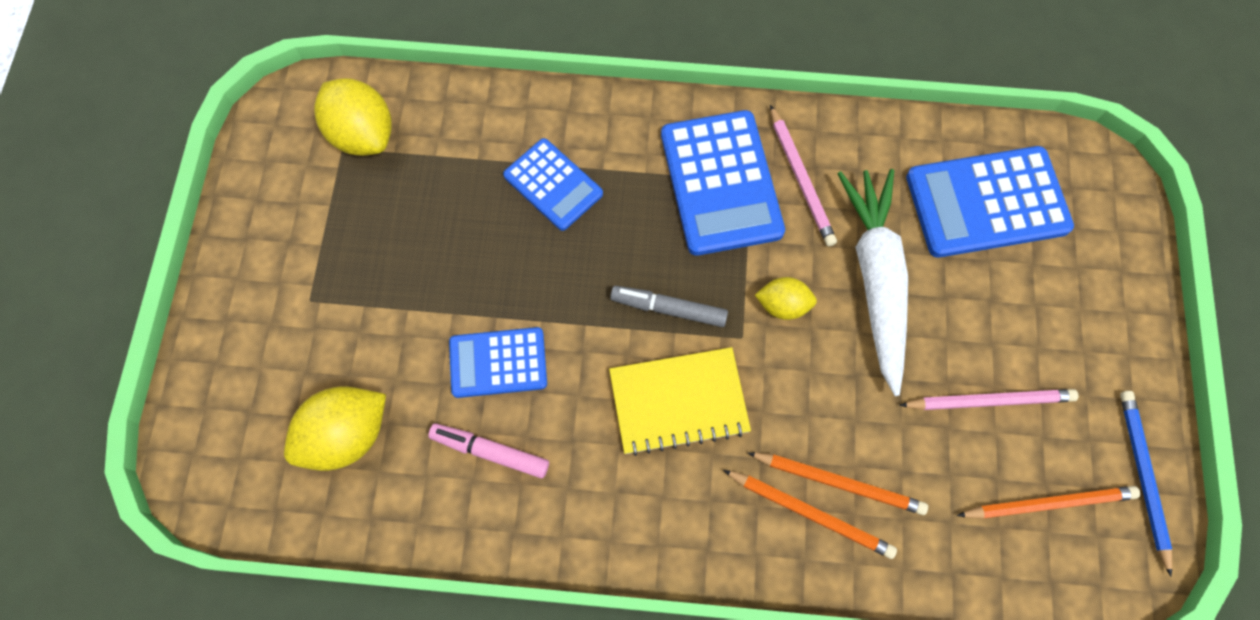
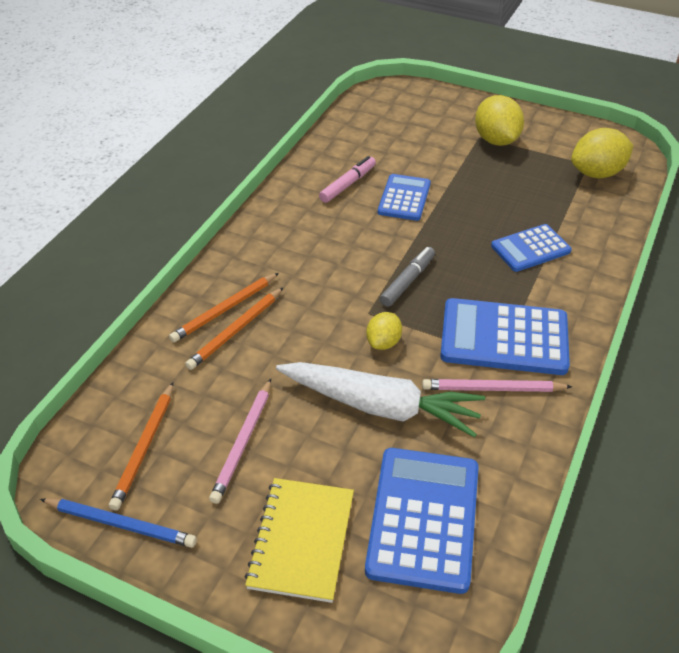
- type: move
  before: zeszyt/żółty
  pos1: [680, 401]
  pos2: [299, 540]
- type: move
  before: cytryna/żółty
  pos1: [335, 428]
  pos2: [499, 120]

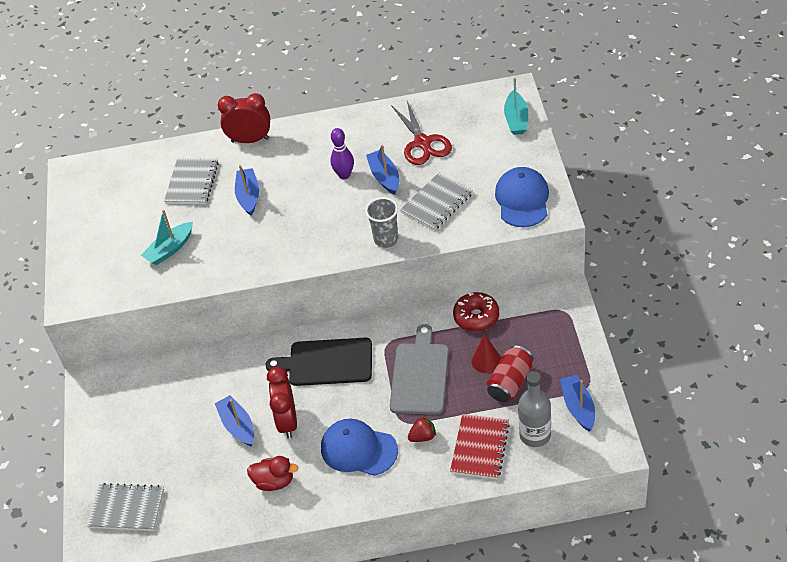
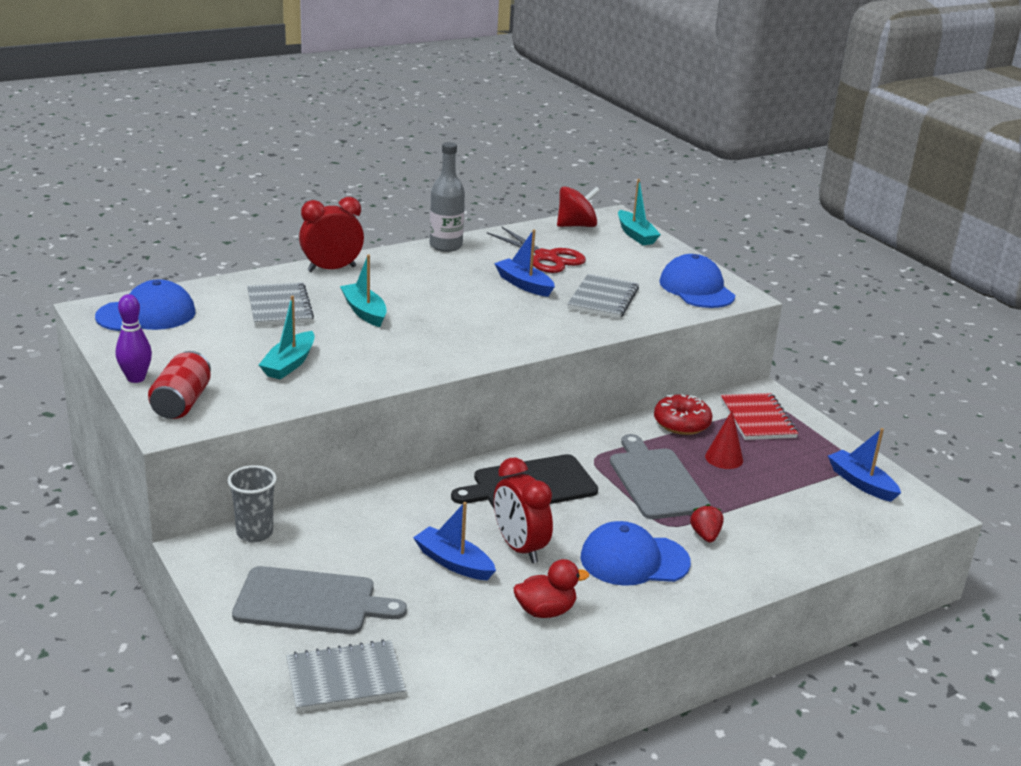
- type: insert
  after: czapka/niebieski
  pos2: [145, 305]
- type: move
  before: kręgiel/fioletowy
  pos1: [342, 153]
  pos2: [134, 338]
- type: move
  before: puszka/czerwony
  pos1: [510, 374]
  pos2: [179, 385]
- type: move
  before: szklanka/szary
  pos1: [381, 222]
  pos2: [252, 503]
- type: insert
  after: deska do krojenia/szary
  pos2: [319, 600]
- type: recolor
  before: łódka/niebieski
  after: łódka/turkusowy
  pos1: [247, 190]
  pos2: [363, 290]
- type: move
  before: butelka/szary
  pos1: [534, 409]
  pos2: [447, 197]
- type: insert
  after: bączek/czerwony
  pos2: [578, 206]
- type: rotate
  before: truskawka/czerwony
  pos1: [422, 429]
  pos2: [707, 523]
  turn: -45
- type: move
  before: zeszyt/czerwony
  pos1: [480, 446]
  pos2: [759, 416]

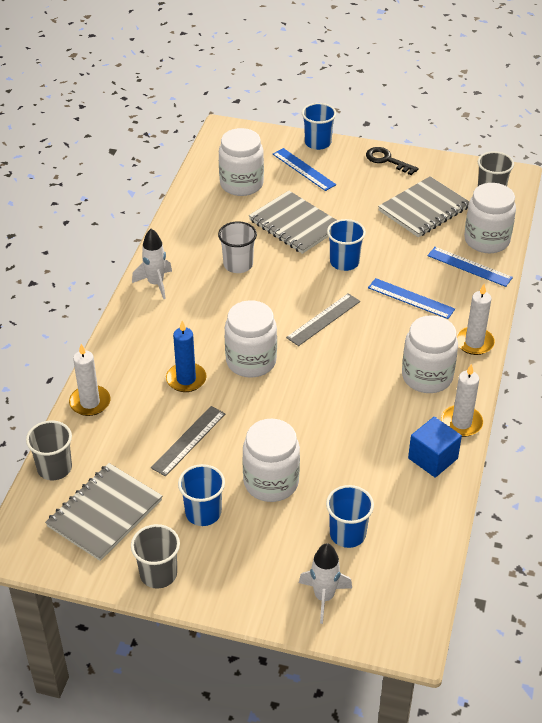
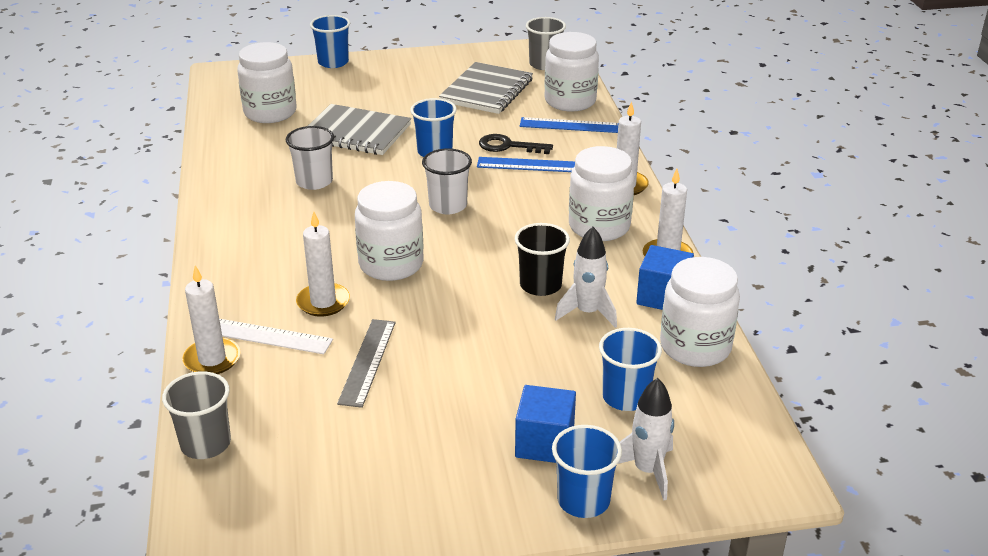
- type: insert
  after: linijka/biały
  pos2: [276, 336]
- type: recolor
  before: świeca/niebieski
  after: świeca/biały
  pos1: [186, 356]
  pos2: [323, 264]
- type: replace
  before: linijka/szary
  after: szklanka/biały
  pos1: [323, 319]
  pos2: [447, 181]
- type: move
  before: klucz/czarny
  pos1: [392, 161]
  pos2: [516, 144]
- type: insert
  after: szklanka/czarny
  pos2: [542, 259]
- type: insert
  after: sześcian/niebieski
  pos2: [545, 424]
- type: move
  before: szklanka/niebieski
  pos1: [201, 495]
  pos2: [587, 471]
- type: move
  before: rakieta/biały
  pos1: [152, 264]
  pos2: [586, 277]
- type: move
  before: słoik/biały
  pos1: [271, 460]
  pos2: [700, 312]
- type: delete
  before: zeszyt/szary
  pos1: [103, 512]
- type: delete
  before: szklanka/szary
  pos1: [155, 556]
- type: delete
  before: linijka/niebieski
  pos1: [304, 169]

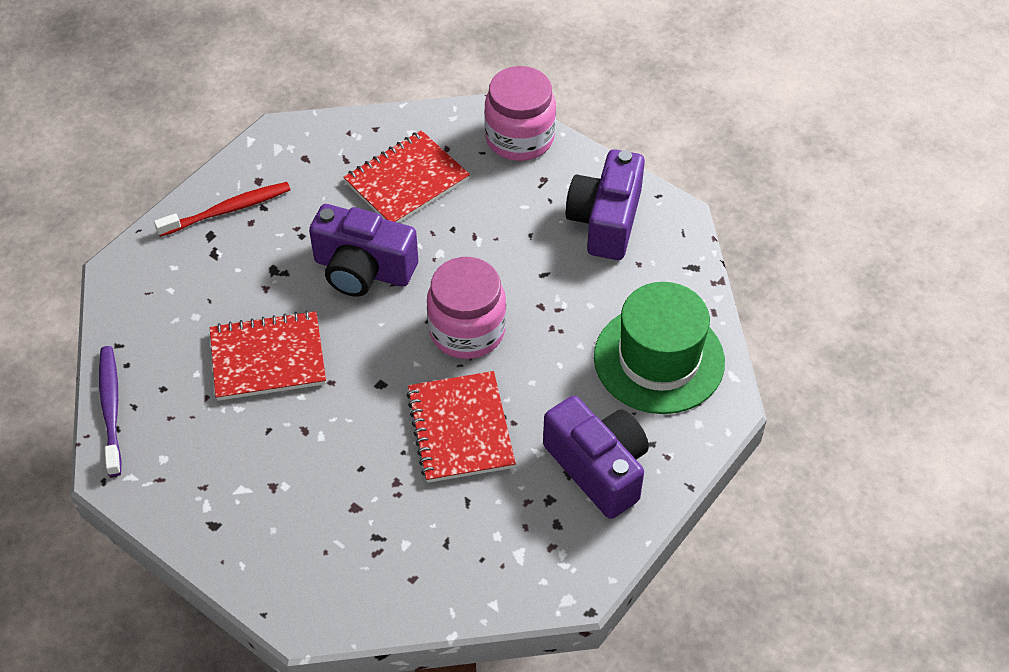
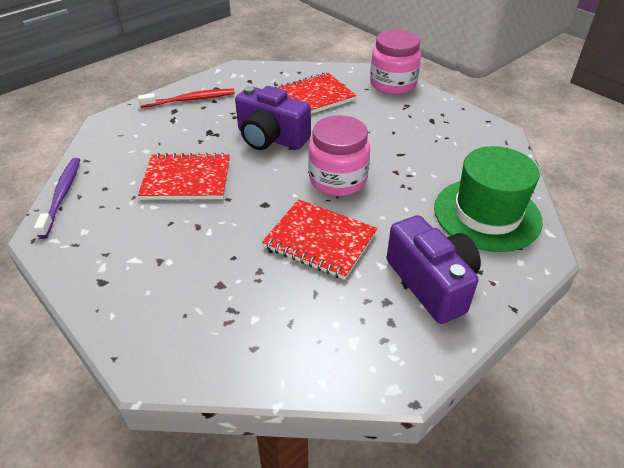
- type: rotate
  before: zeszyt/czerwony
  pos1: [461, 427]
  pos2: [319, 239]
  turn: -60
- type: delete
  before: aparat fotograficzny/fioletowy
  pos1: [605, 204]

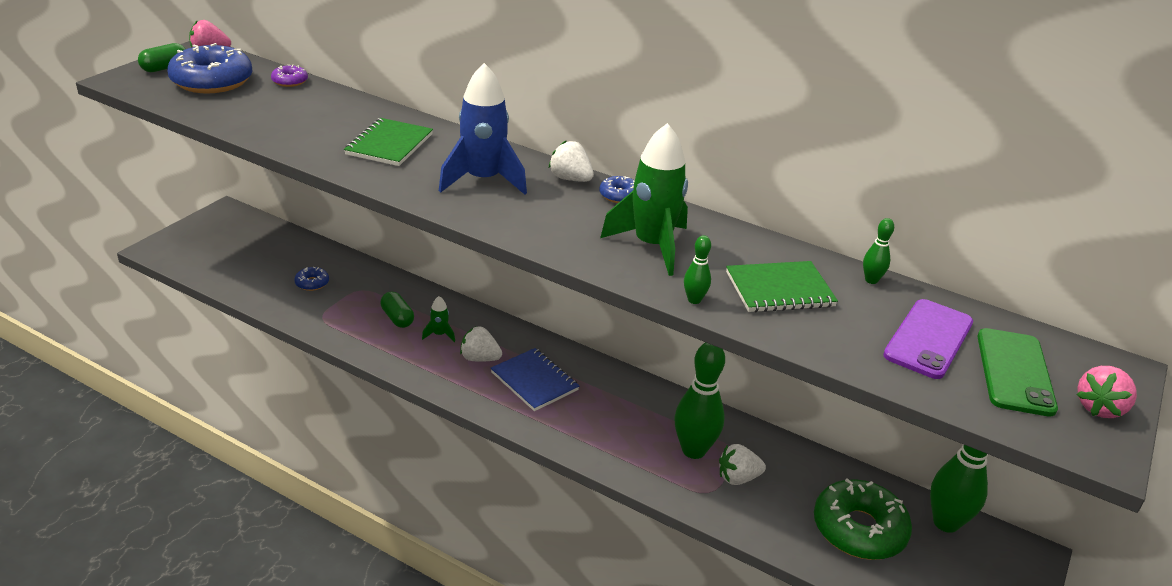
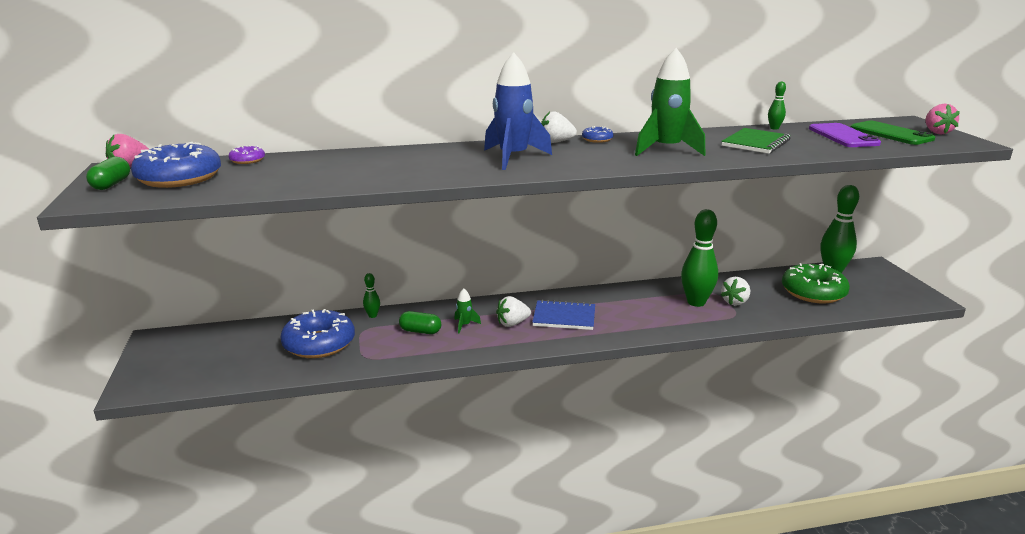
- type: resize
  before: donut/niebieski
  pos1: [311, 279]
  pos2: [317, 333]
  scale: 2.22
- type: move
  before: kręgiel/zielony
  pos1: [697, 269]
  pos2: [371, 295]
- type: delete
  before: zeszyt/zielony
  pos1: [388, 142]

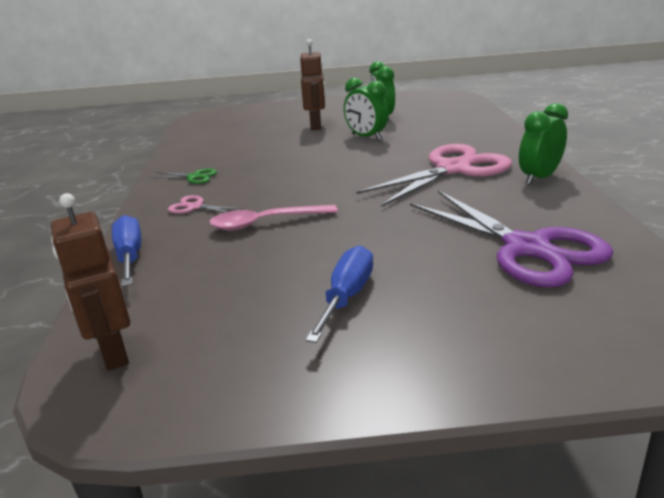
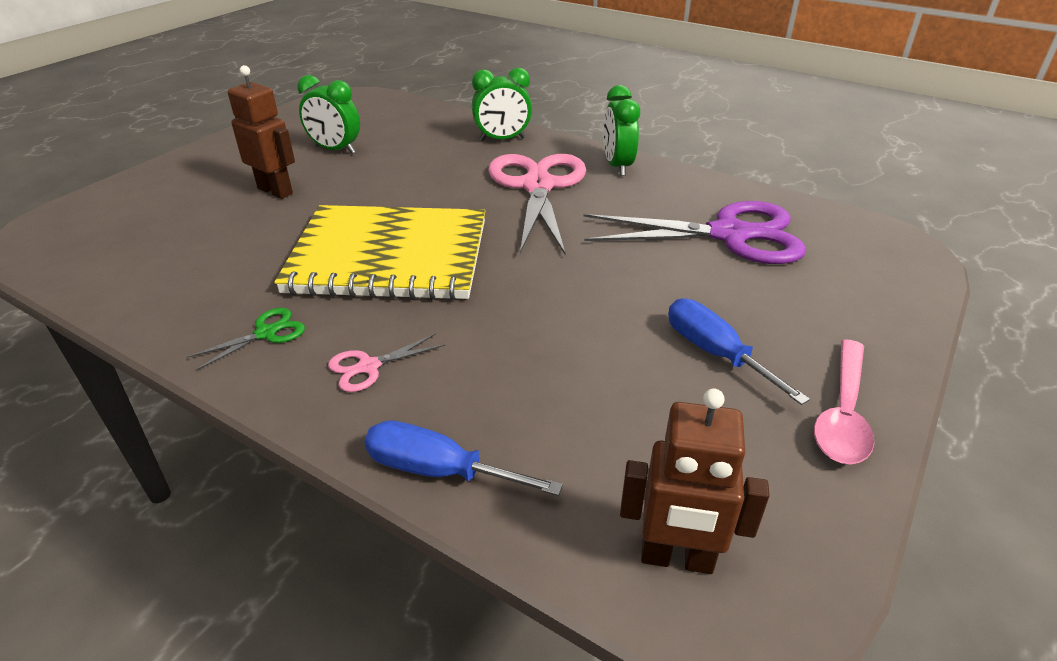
- type: insert
  after: zeszyt/żółty
  pos2: [379, 252]
- type: move
  before: budzik/zielony
  pos1: [366, 109]
  pos2: [502, 104]
- type: move
  before: łyżka/różowy
  pos1: [273, 217]
  pos2: [844, 402]

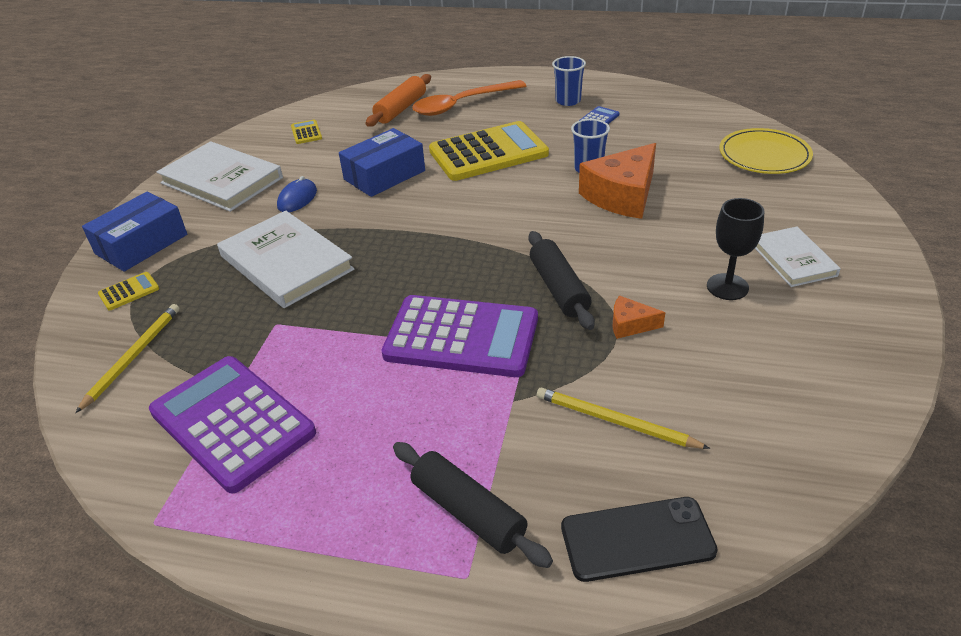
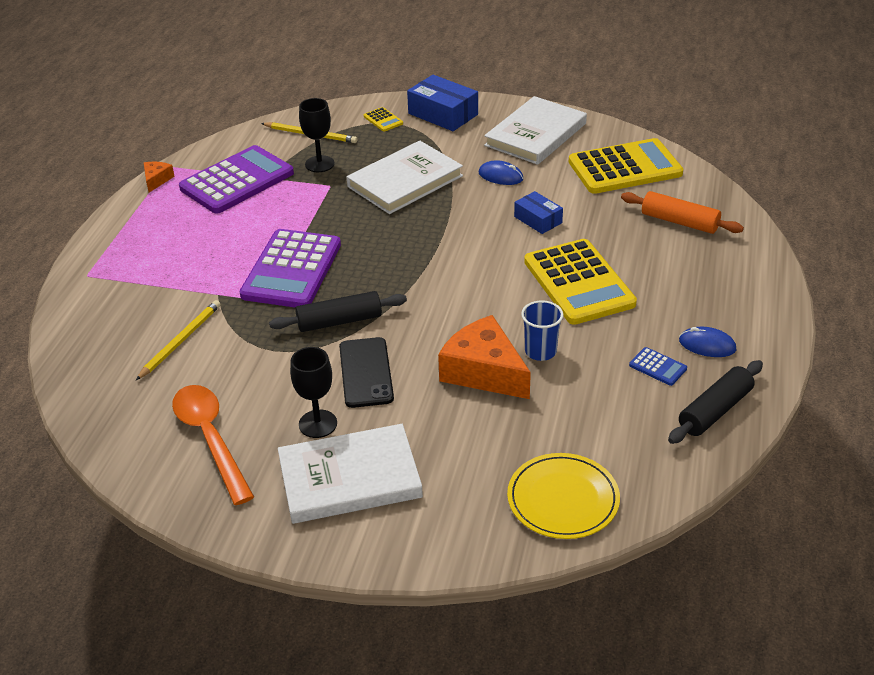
- type: move
  before: ser/pomarańczowy
  pos1: [638, 317]
  pos2: [159, 177]
- type: move
  before: łyżka/pomarańczowy
  pos1: [469, 98]
  pos2: [213, 445]
- type: resize
  before: książka/biały
  pos1: [798, 257]
  pos2: [350, 474]
  scale: 1.67
- type: insert
  after: kielich/czarny
  pos2: [316, 135]
- type: move
  before: telefon/czarny
  pos1: [639, 539]
  pos2: [366, 372]
- type: resize
  before: pudełko/niebieski
  pos1: [382, 162]
  pos2: [538, 212]
  scale: 0.61
- type: resize
  before: kalkulator/żółty
  pos1: [306, 132]
  pos2: [626, 166]
  scale: 2.47
- type: move
  before: wałek do ciasta/czarny
  pos1: [473, 505]
  pos2: [715, 402]
- type: replace
  before: szklanka/niebieski
  after: myszka/niebieski
  pos1: [569, 81]
  pos2: [707, 342]

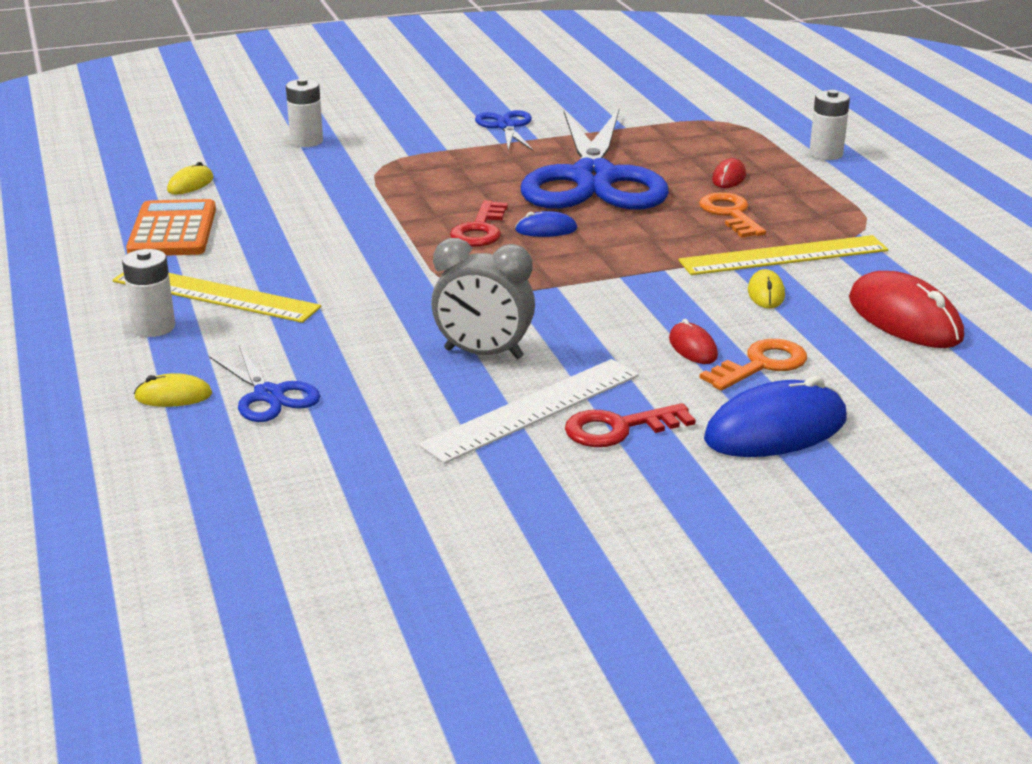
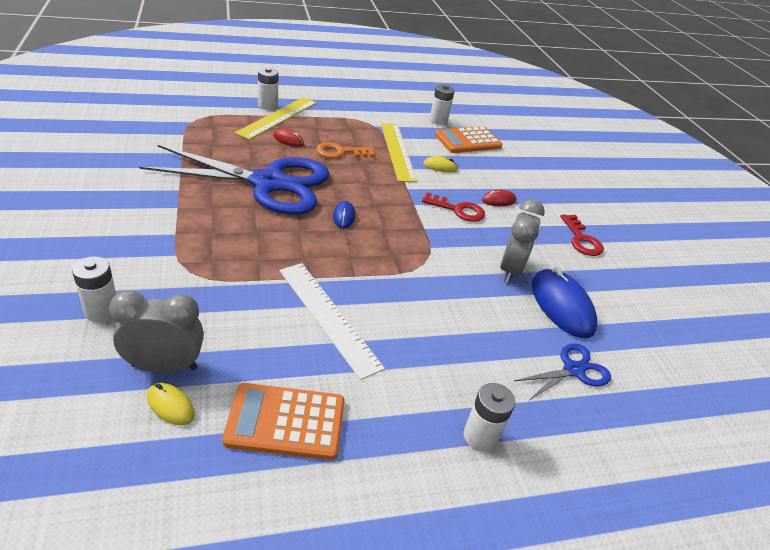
- type: insert
  after: budzik/szary
  pos2: [156, 331]
- type: move
  before: linijka/żółty
  pos1: [217, 297]
  pos2: [276, 118]
- type: move
  before: linijka/biały
  pos1: [528, 411]
  pos2: [332, 321]
- type: move
  before: klucz/czerwony
  pos1: [479, 223]
  pos2: [453, 207]
- type: insert
  after: bateria/biały
  pos2: [442, 104]
- type: replace
  before: myszka/czerwony
  after: kalkulator/pomarańczowy
  pos1: [906, 309]
  pos2: [468, 139]
- type: move
  before: myszka/niebieski
  pos1: [775, 416]
  pos2: [564, 302]
- type: delete
  before: myszka/żółty
  pos1: [173, 390]
- type: delete
  before: nożyczki/niebieski
  pos1: [504, 130]
- type: delete
  before: klucz/pomarańczowy
  pos1: [753, 365]

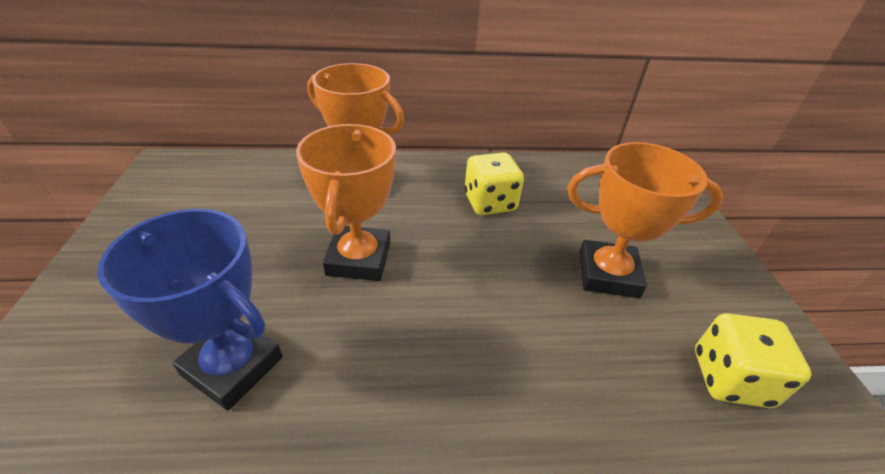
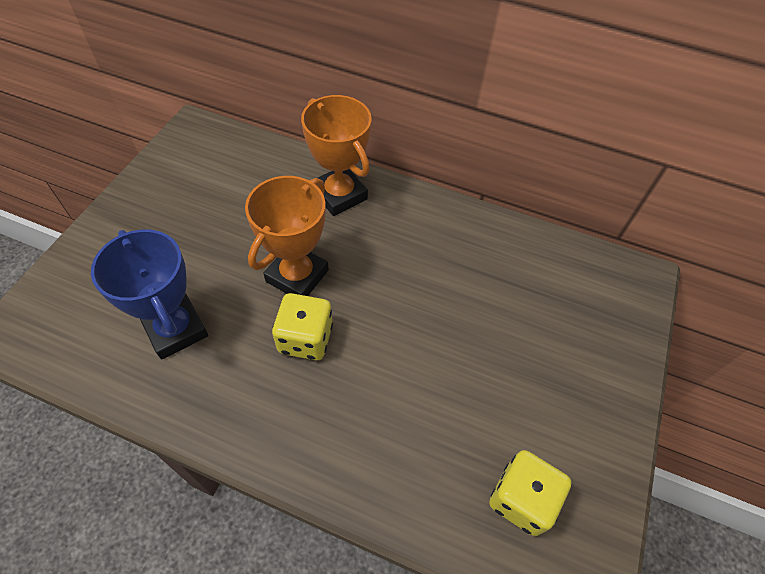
- type: move
  before: kostka do gry/żółty
  pos1: [494, 183]
  pos2: [302, 326]
- type: delete
  before: puchar/pomarańczowy
  pos1: [645, 220]

